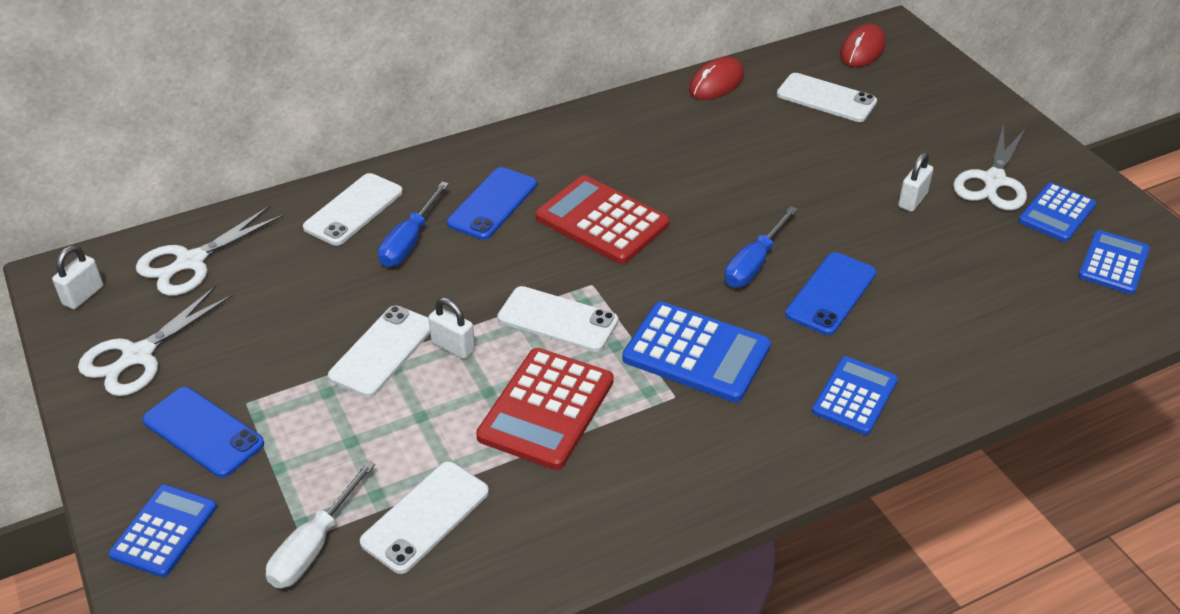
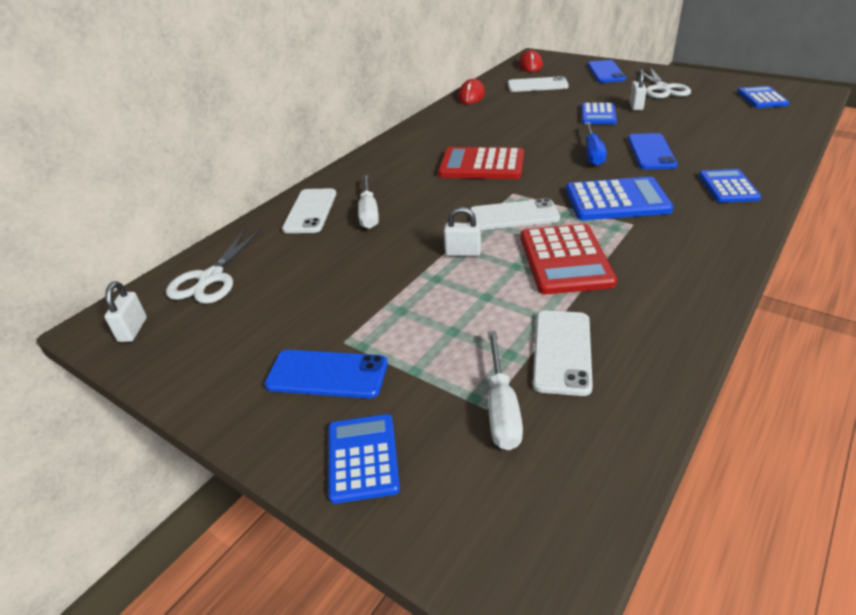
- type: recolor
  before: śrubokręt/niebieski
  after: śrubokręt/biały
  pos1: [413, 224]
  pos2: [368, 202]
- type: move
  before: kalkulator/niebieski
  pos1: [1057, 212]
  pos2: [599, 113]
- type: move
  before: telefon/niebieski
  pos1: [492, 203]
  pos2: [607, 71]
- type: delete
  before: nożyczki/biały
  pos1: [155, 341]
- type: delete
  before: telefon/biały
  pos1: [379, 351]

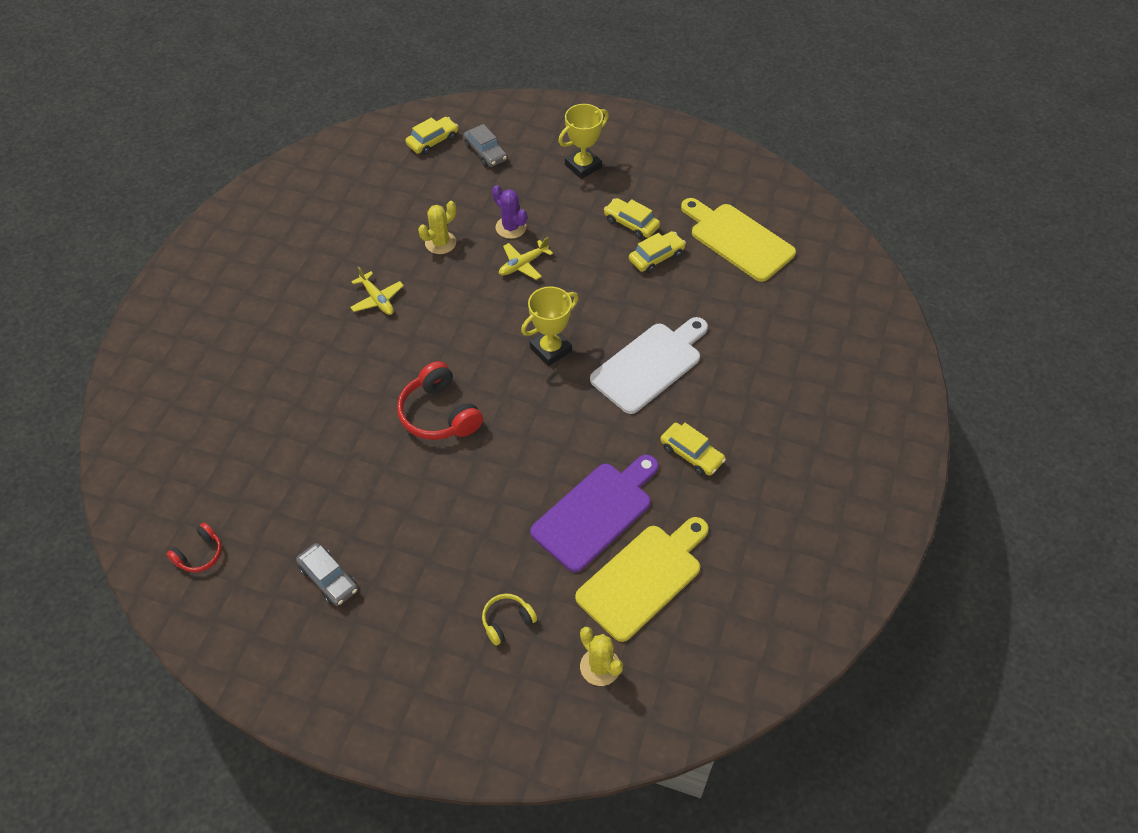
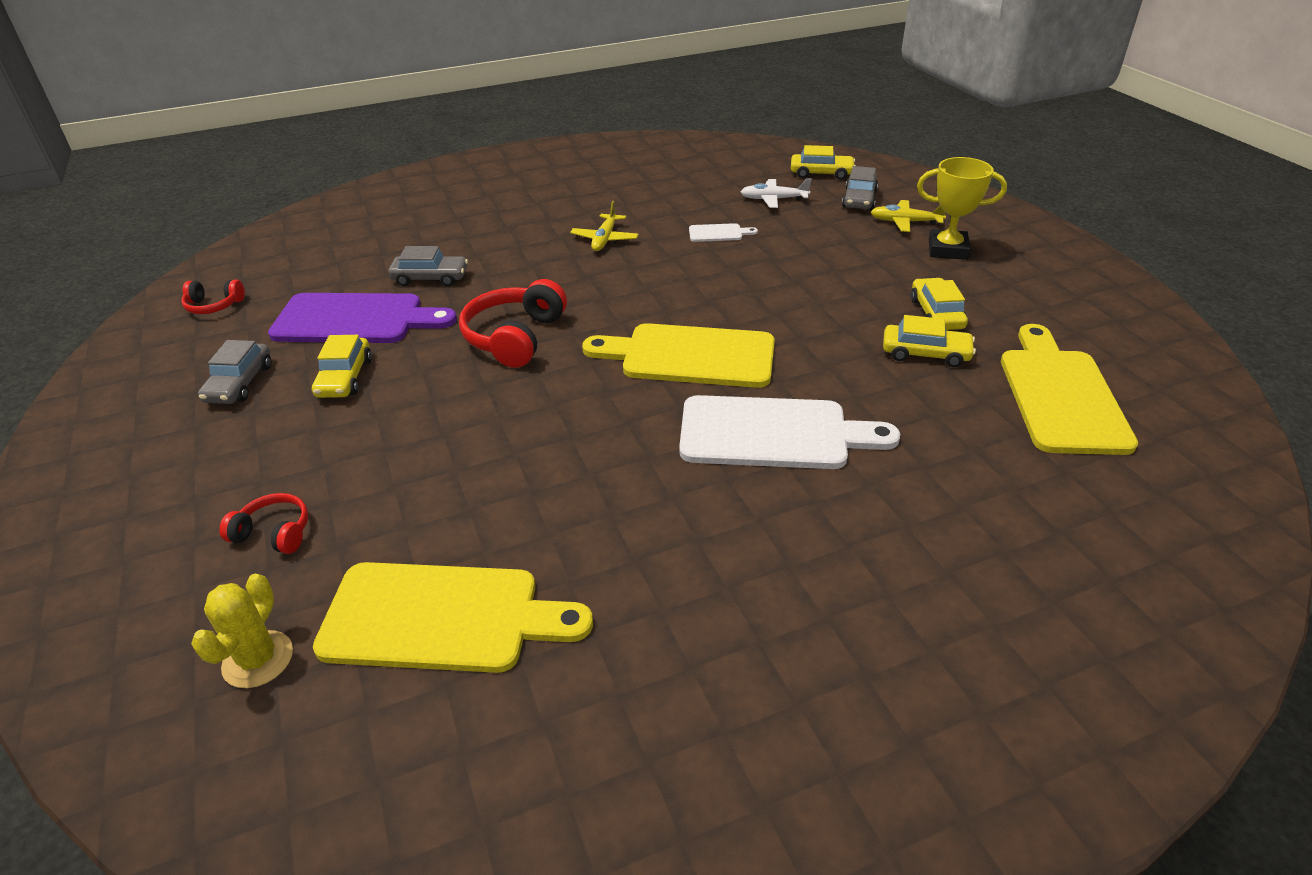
- type: recolor
  before: słuchawki/żółty
  after: słuchawki/czerwony
  pos1: [509, 620]
  pos2: [263, 523]
- type: move
  before: deska do krojenia/fioletowy
  pos1: [594, 513]
  pos2: [362, 318]
- type: move
  before: samochód/żółty
  pos1: [693, 449]
  pos2: [342, 366]
- type: insert
  after: samochód/szary
  pos2: [428, 266]
- type: replace
  before: puchar/żółty
  after: deska do krojenia/żółty
  pos1: [550, 326]
  pos2: [678, 355]
- type: replace
  before: kaktus/żółty
  after: deska do krojenia/biały
  pos1: [437, 227]
  pos2: [723, 232]
- type: insert
  after: samolot/biały
  pos2: [776, 193]
- type: move
  before: samolot/żółty
  pos1: [526, 258]
  pos2: [908, 216]
- type: delete
  before: kaktus/fioletowy
  pos1: [509, 212]

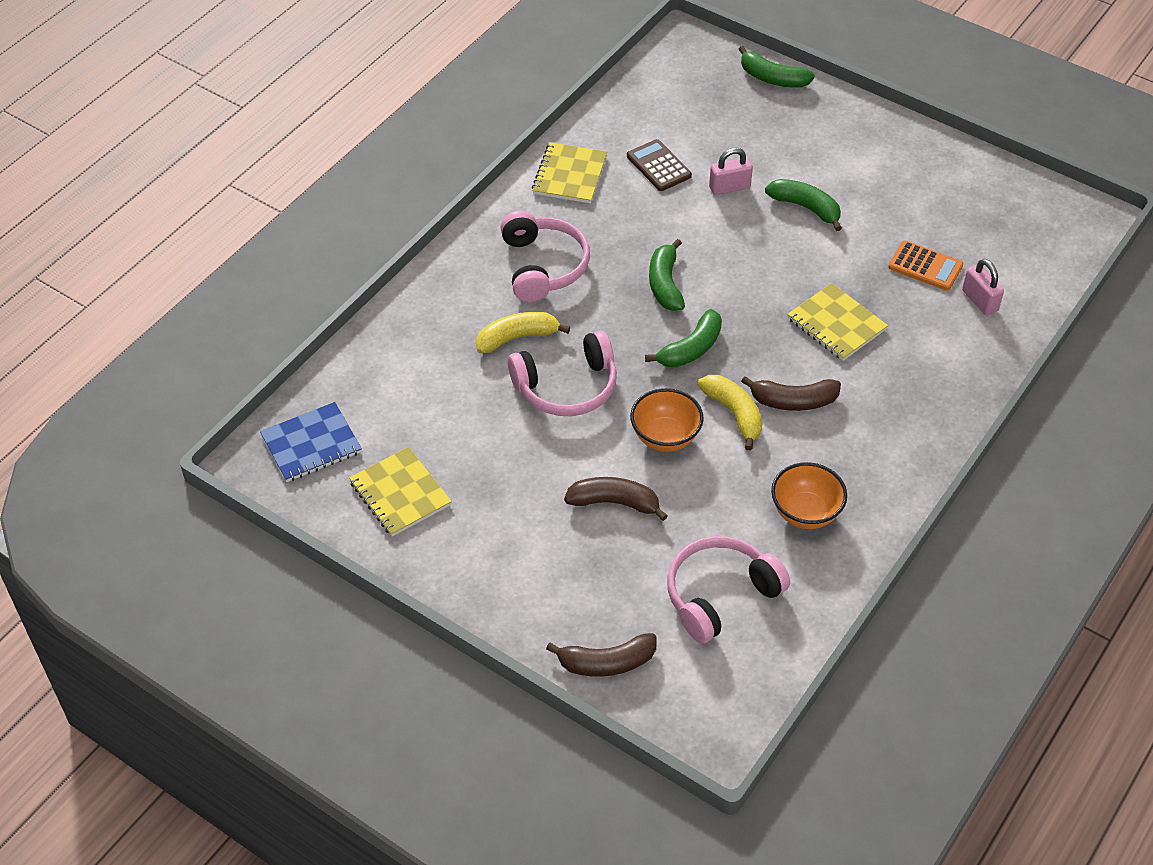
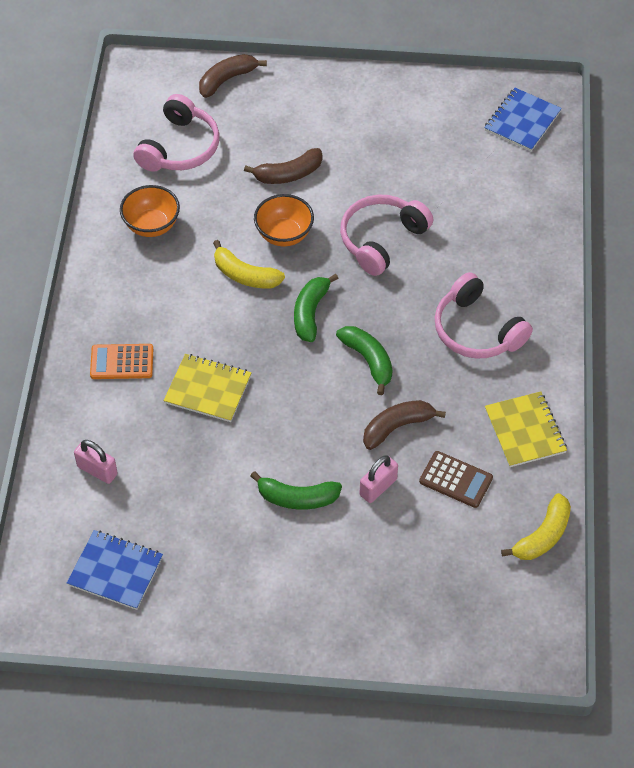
- type: insert
  after: zeszyt/niebieski
  pos2: [115, 570]
- type: move
  before: kalkulator/pomarańczowy
  pos1: [926, 265]
  pos2: [121, 361]
- type: move
  before: banan/brązowy
  pos1: [791, 393]
  pos2: [404, 425]
- type: move
  before: banan/żółty
  pos1: [523, 332]
  pos2: [536, 526]
- type: delete
  before: zeszyt/żółty
  pos1: [400, 492]
- type: delete
  before: banan/zielony
  pos1: [777, 67]

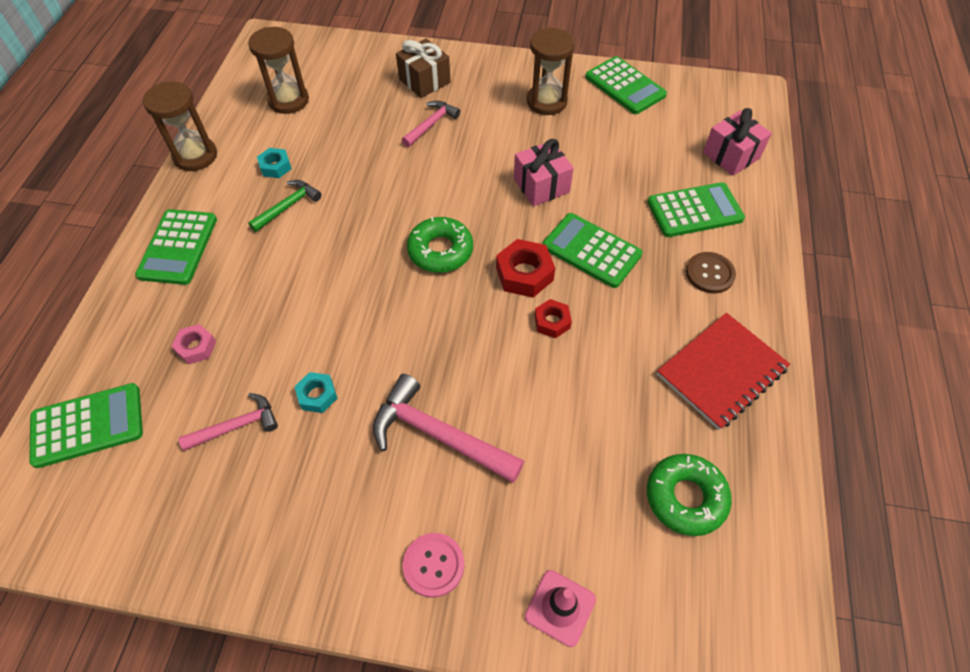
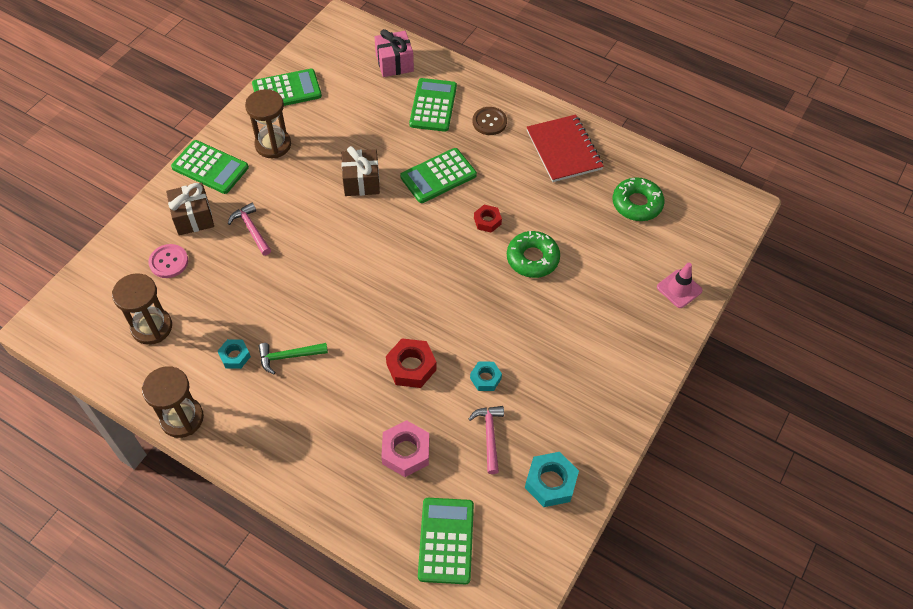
- type: move
  before: guzik/różowy
  pos1: [434, 565]
  pos2: [168, 261]
- type: move
  before: kalkulator/zielony
  pos1: [176, 247]
  pos2: [210, 167]
- type: rotate
  before: młotek/zielony
  pos1: [284, 206]
  pos2: [293, 358]
  turn: -75
- type: recolor
  before: prezent/różowy
  after: prezent/brązowy
  pos1: [544, 172]
  pos2: [360, 171]
- type: resize
  before: nakrętka/różowy
  pos1: [193, 344]
  pos2: [405, 448]
  scale: 1.61
- type: move
  before: nakrętka/czerwony
  pos1: [525, 268]
  pos2: [411, 363]
- type: move
  before: donut/zielony
  pos1: [440, 245]
  pos2: [533, 254]
- type: insert
  after: nakrętka/turkusowy
  pos2: [552, 479]
- type: delete
  before: młotek/różowy
  pos1: [448, 428]

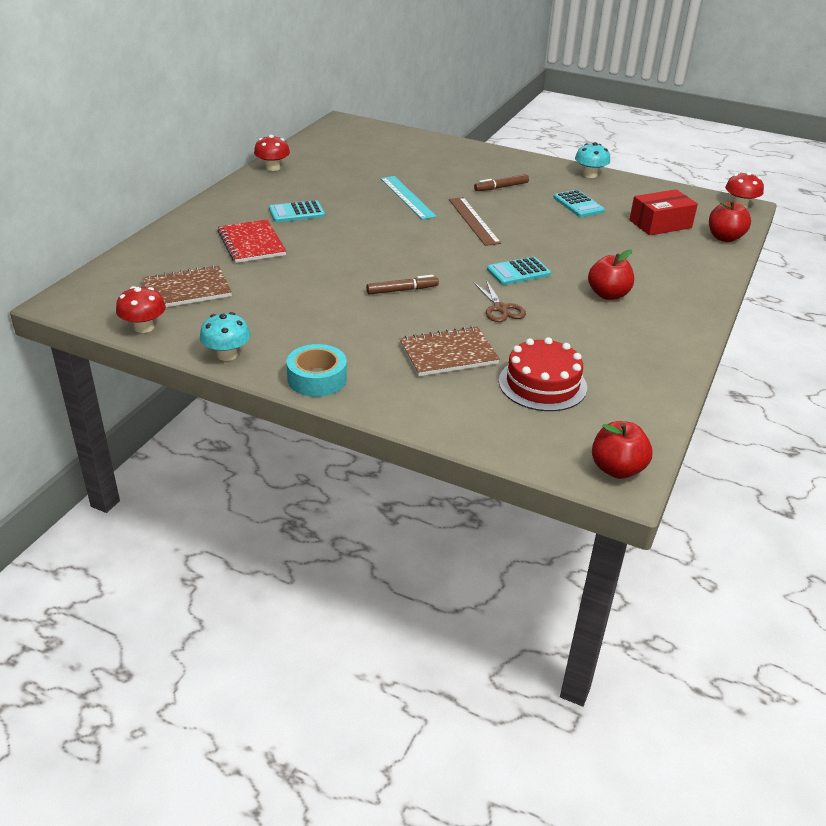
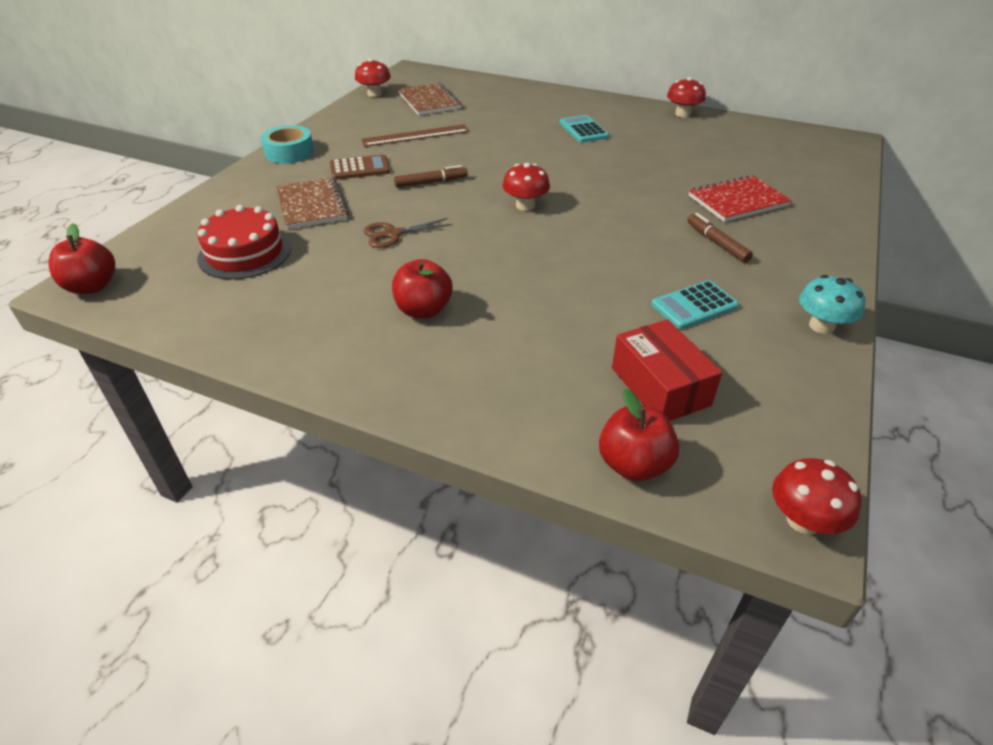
- type: insert
  after: kalkulator/brązowy
  pos2: [360, 167]
- type: move
  before: linijka/brązowy
  pos1: [475, 221]
  pos2: [415, 135]
- type: rotate
  before: flamaster/brązowy
  pos1: [402, 285]
  pos2: [431, 176]
  turn: -90
- type: insert
  after: grzyb/czerwony
  pos2: [526, 187]
- type: move
  before: zeszyt/czerwony
  pos1: [252, 241]
  pos2: [740, 198]
- type: delete
  before: grzyb/turkusowy
  pos1: [225, 336]
- type: delete
  before: linijka/turkusowy
  pos1: [408, 198]
- type: delete
  before: kalkulator/turkusowy
  pos1: [519, 271]

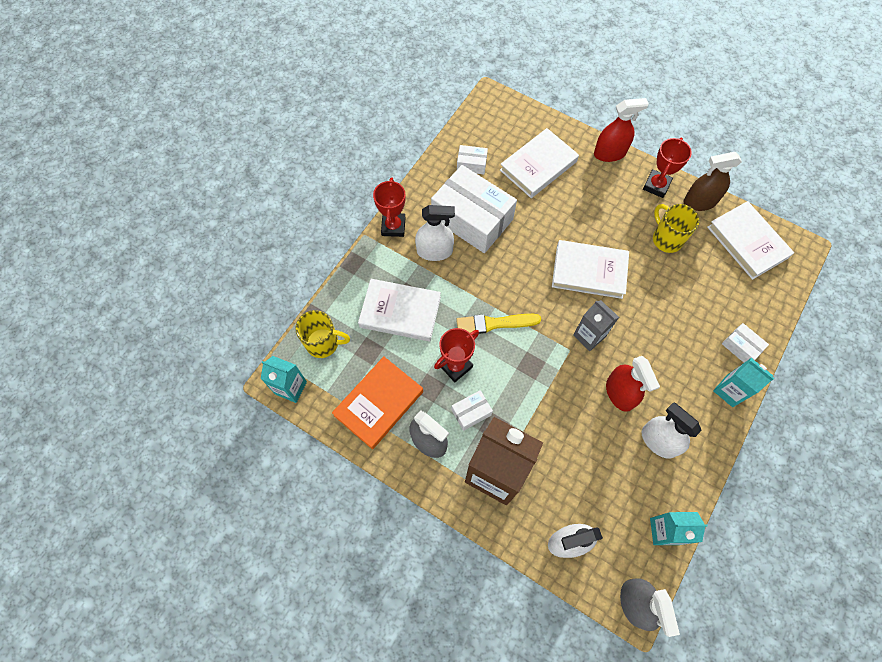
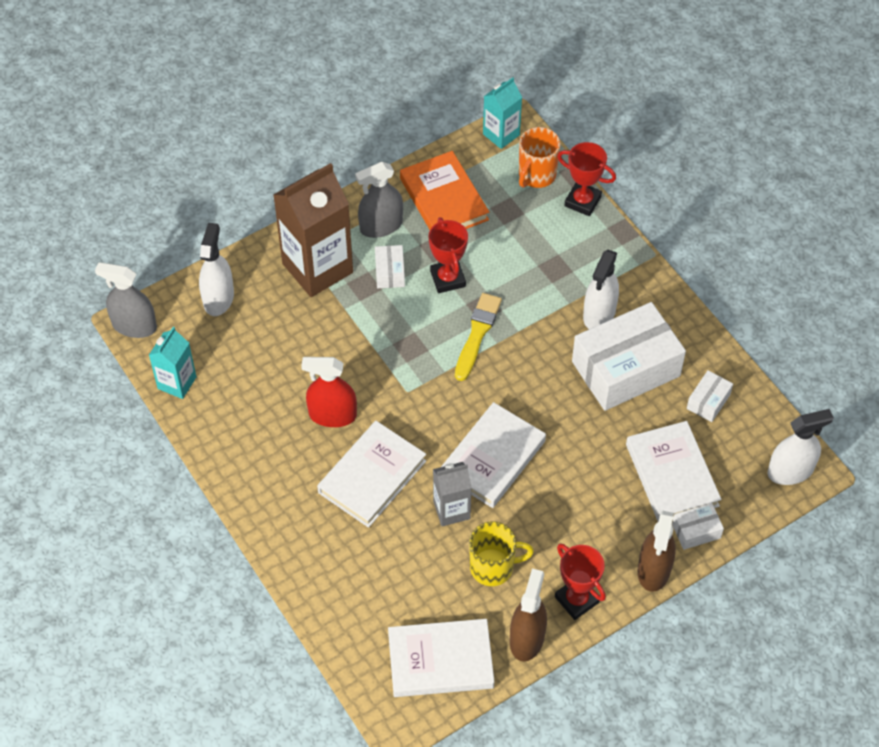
- type: move
  before: książka/biały
  pos1: [399, 310]
  pos2: [371, 474]
- type: move
  before: karton mleka/szary
  pos1: [596, 325]
  pos2: [452, 494]
- type: recolor
  before: kubek/żółty
  after: kubek/pomarańczowy
  pos1: [322, 334]
  pos2: [539, 157]
- type: move
  before: puchar/czerwony
  pos1: [389, 207]
  pos2: [586, 179]
- type: recolor
  before: spryskiwacz/czerwony
  after: spryskiwacz/brązowy
  pos1: [621, 130]
  pos2: [657, 551]
- type: move
  before: pudełko/biały
  pos1: [745, 343]
  pos2: [698, 526]
- type: move
  before: spryskiwacz/biały
  pos1: [672, 431]
  pos2: [801, 447]
- type: delete
  before: karton mleka/turkusowy
  pos1: [743, 382]

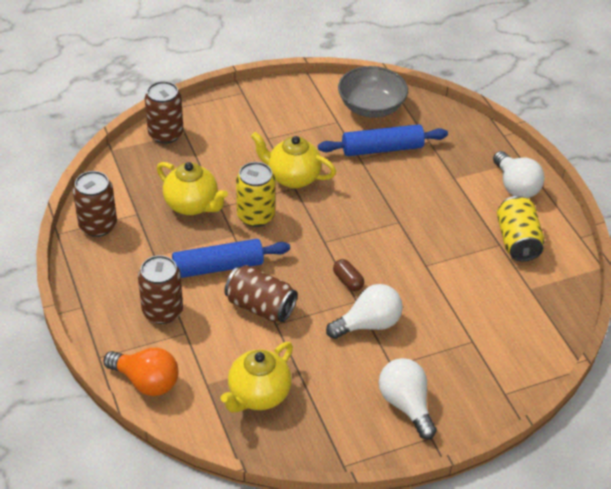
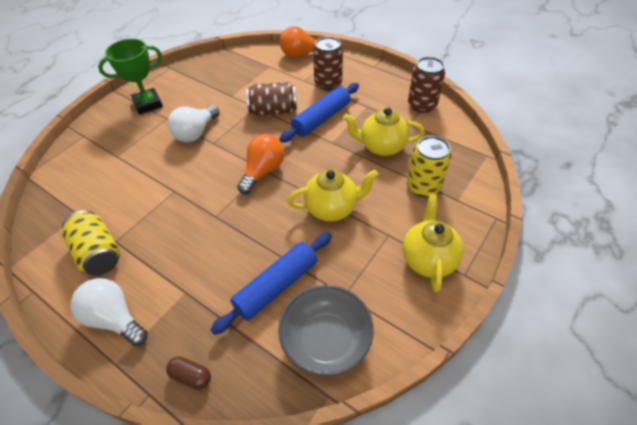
- type: replace
  before: żarówka/biały
  after: puchar/zielony
  pos1: [408, 399]
  pos2: [130, 76]
- type: move
  before: kapsułka/brązowy
  pos1: [348, 275]
  pos2: [188, 373]
- type: insert
  after: żarówka/pomarańczowy
  pos2: [261, 164]
- type: move
  before: imbryk/żółty
  pos1: [256, 377]
  pos2: [433, 243]
- type: move
  before: puszka/żółty
  pos1: [255, 194]
  pos2: [429, 166]
- type: delete
  before: puszka/brązowy
  pos1: [164, 112]

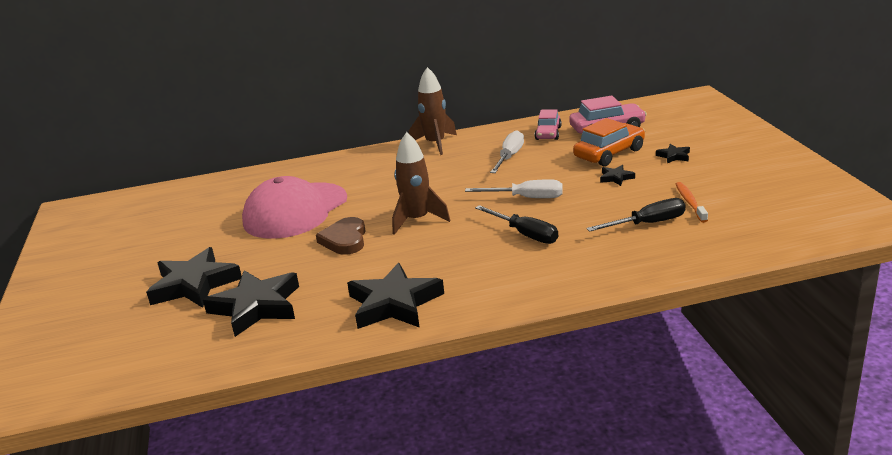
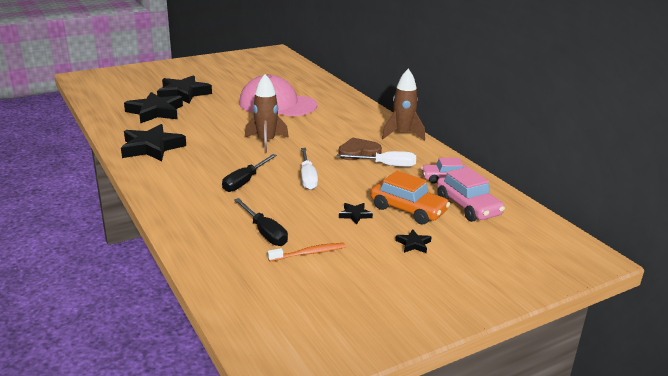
- type: move
  before: serce/brązowy
  pos1: [340, 236]
  pos2: [360, 149]

